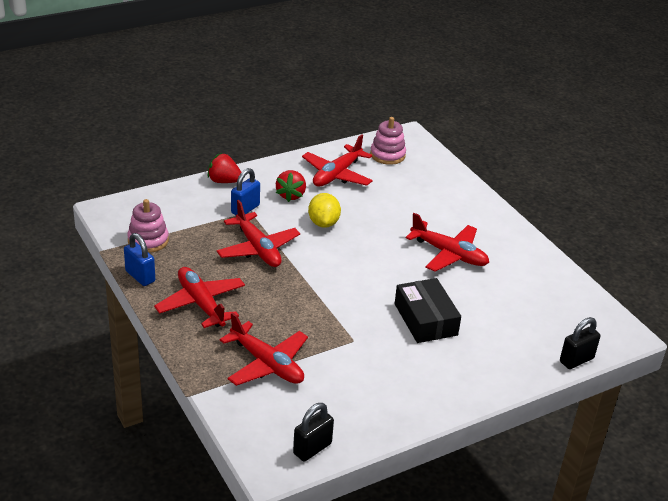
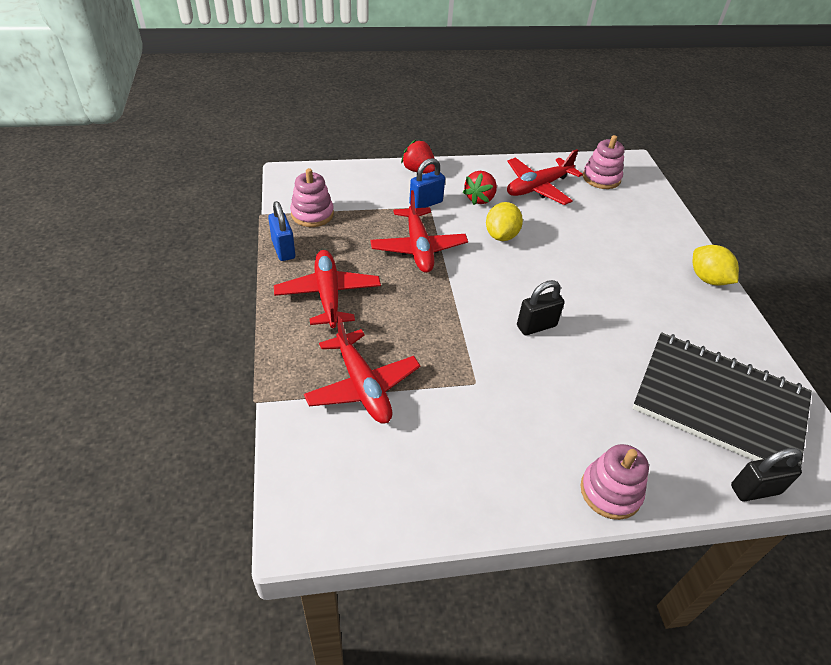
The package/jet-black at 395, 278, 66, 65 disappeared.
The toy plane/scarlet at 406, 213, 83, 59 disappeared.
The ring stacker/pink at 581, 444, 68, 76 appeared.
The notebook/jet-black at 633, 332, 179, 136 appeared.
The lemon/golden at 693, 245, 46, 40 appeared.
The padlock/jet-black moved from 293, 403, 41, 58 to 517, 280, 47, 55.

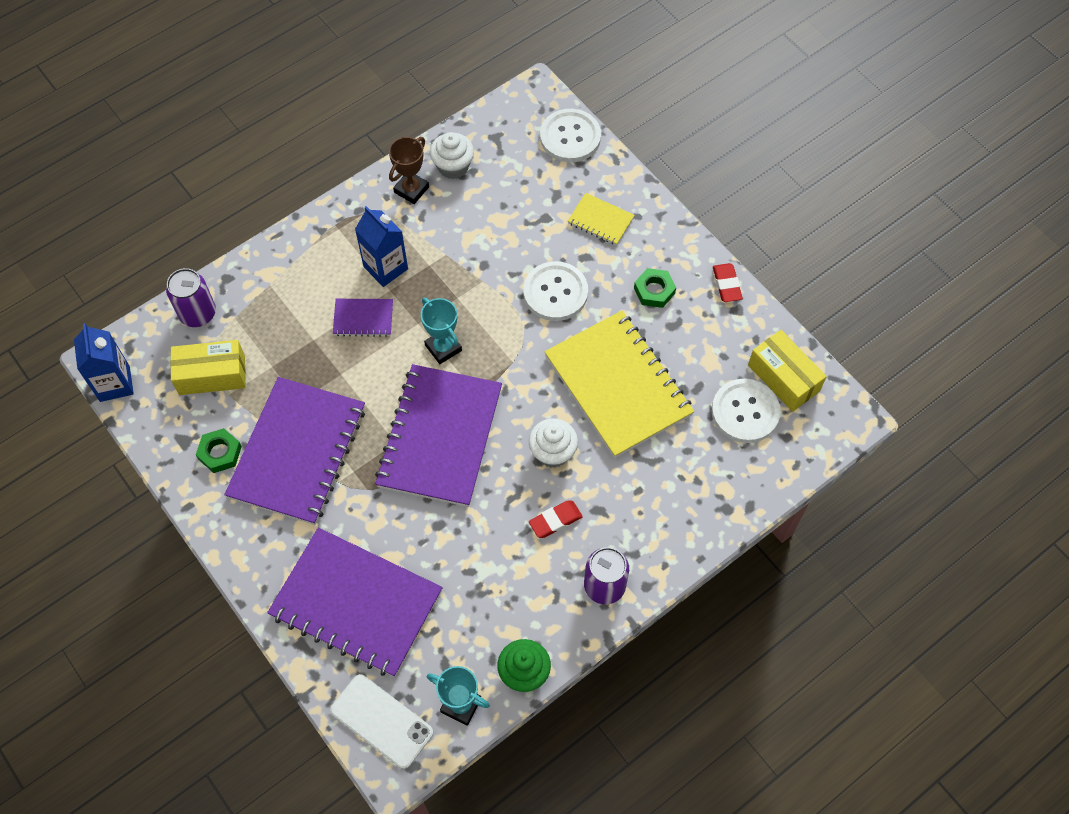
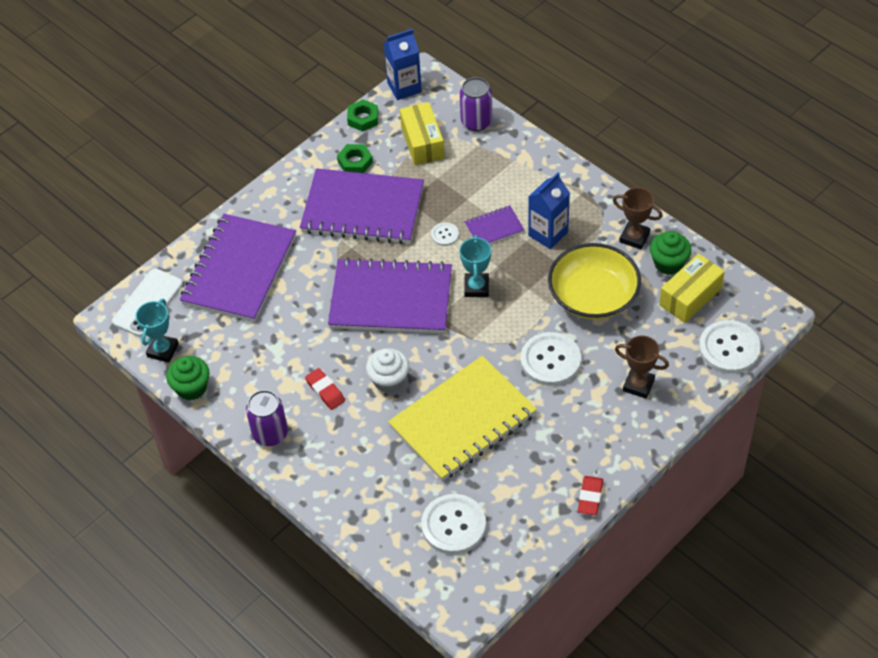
The sewing button/snow-white at 431, 222, 28, 24 appeared.
The bowl/golden at 548, 243, 93, 77 appeared.
The hexagon nut/leaf-green moved from 634, 268, 42, 40 to 347, 99, 31, 33.
The package/golden moved from 748, 330, 79, 82 to 659, 254, 66, 69.
The notebook/golden at 568, 193, 67, 52 was replaced by the trophy/dark brown at 615, 336, 54, 63.
The cupcake/snow-white at 430, 132, 44, 47 became the cupcake/leaf-green at 650, 231, 42, 44.
The notebook/royal purple at 333, 299, 60, 38 turned 75 degrees clockwise.
The trophy/teal at 421, 298, 41, 66 turned 45 degrees counterclockwise.
The pencil eraser/scarlet at 713, 263, 30, 39 turned 60 degrees counterclockwise.

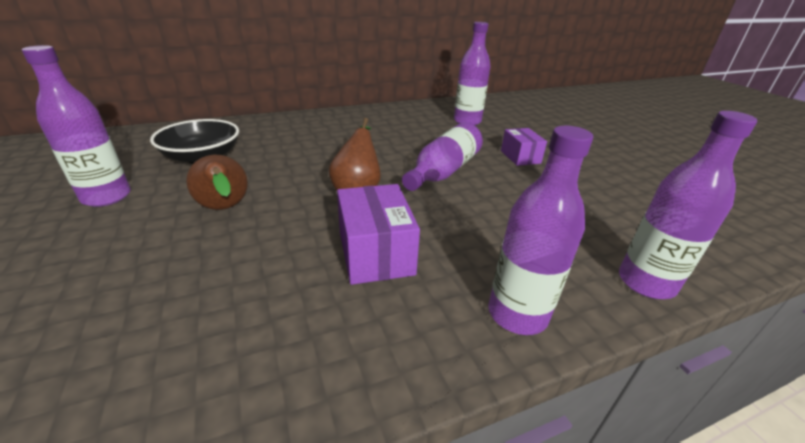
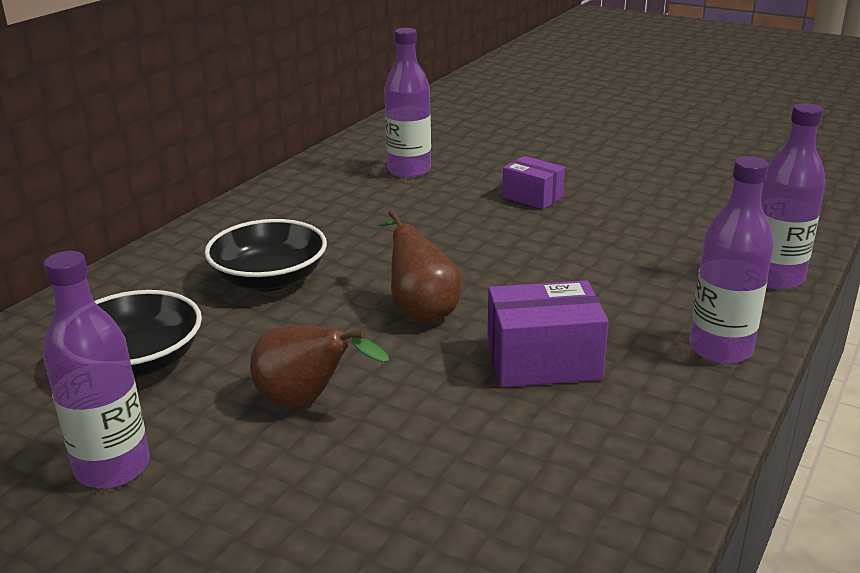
The flask/royal purple at 402, 122, 81, 69 disappeared.
The bowl/jet-black at 205, 219, 122, 72 appeared.
The package/royal purple at 337, 184, 83, 101 turned 45 degrees counterclockwise.

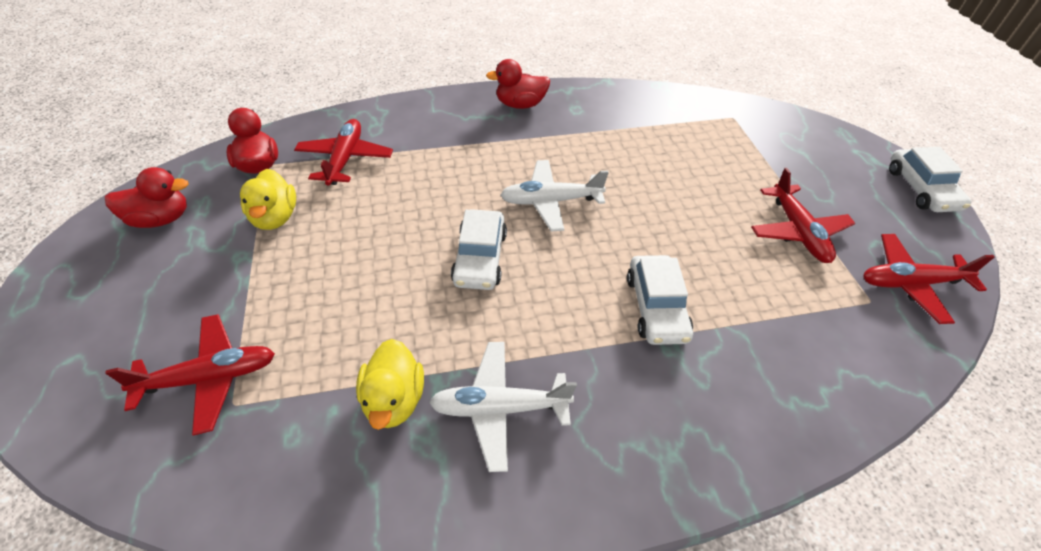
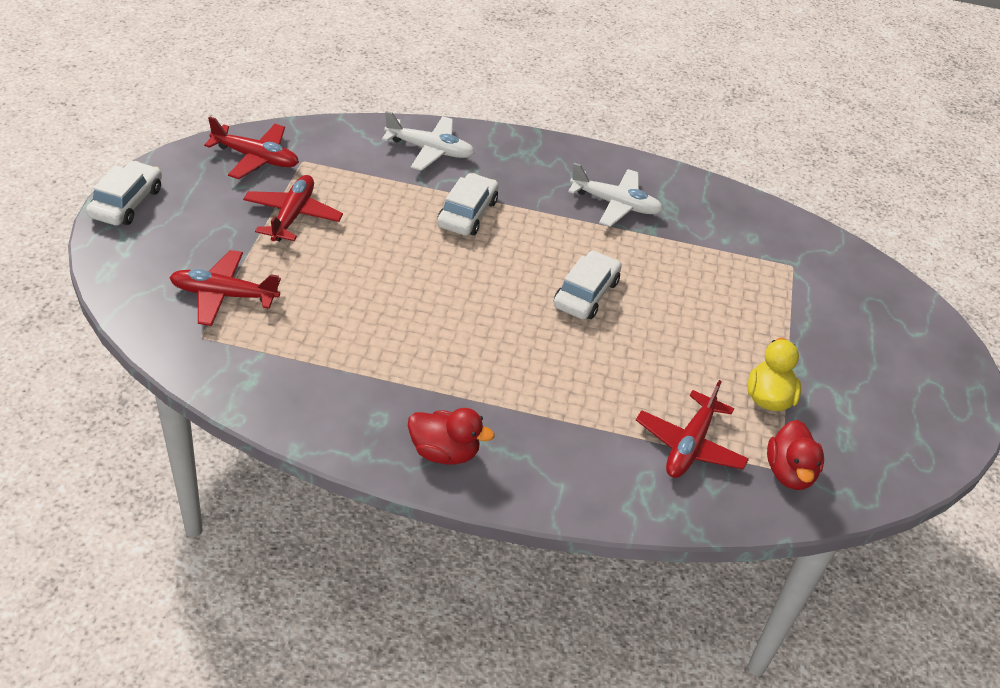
The toy duck/scarlet at 105, 167, 84, 61 disappeared.
The toy duck/golden at 356, 339, 68, 91 disappeared.
The toy plane/scarlet moved from 105, 314, 170, 122 to 169, 250, 112, 76.
The toy plane/snow-white moved from 500, 160, 109, 71 to 382, 111, 93, 60.

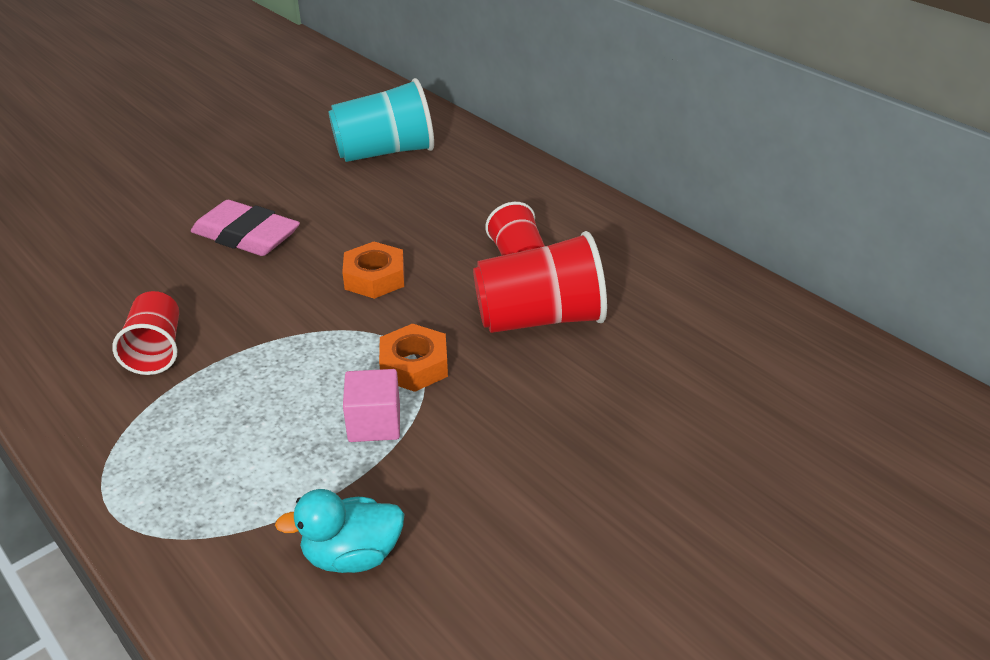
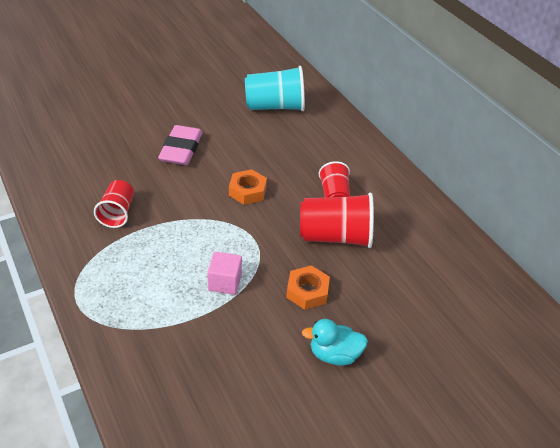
The toy duck/teal moved from 275, 489, 130, 84 to 302, 319, 66, 47.
The hexagon nut/orange-coloured moved from 379, 323, 69, 69 to 286, 265, 44, 45.
The pencil eraser/pink at 191, 200, 109, 56 turned 60 degrees clockwise.

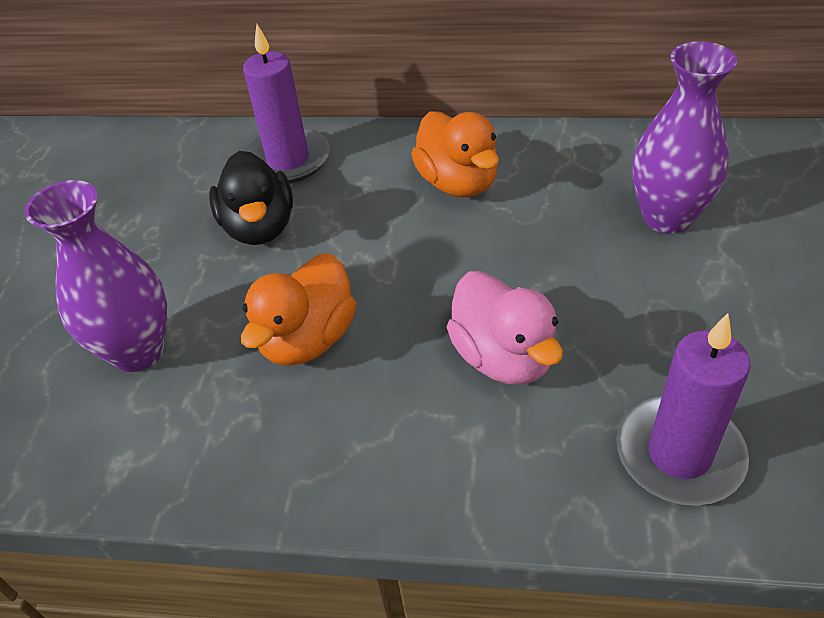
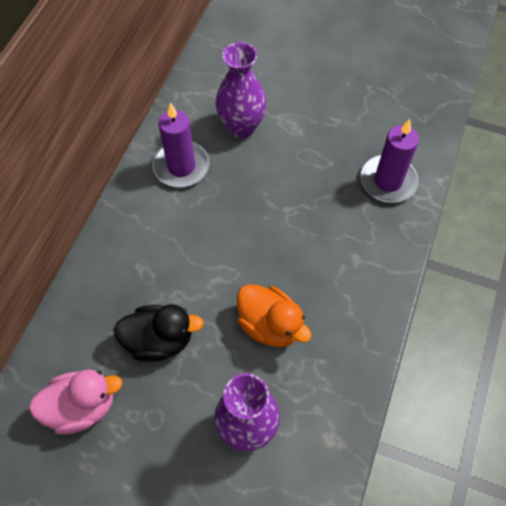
The toy duck/orange-coloured at 411, 111, 88, 86 disappeared.
The pillar candle/royal purple moved from 243, 24, 87, 159 to 153, 103, 57, 84.
The toy duck/pink moved from 447, 271, 116, 114 to 29, 369, 93, 65.

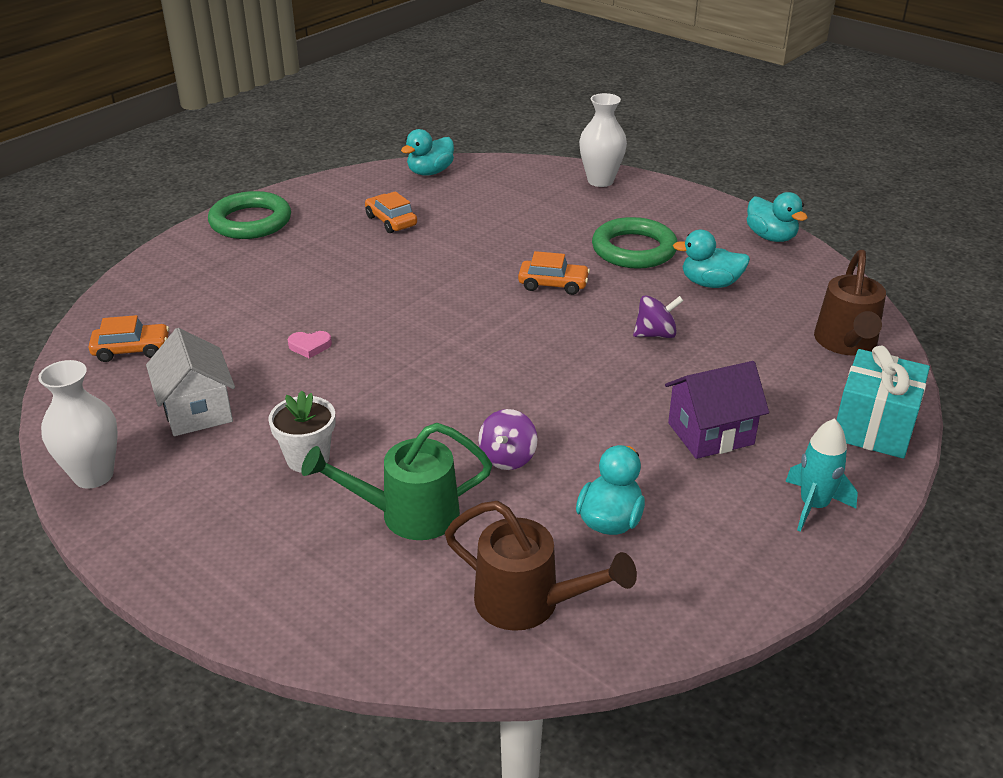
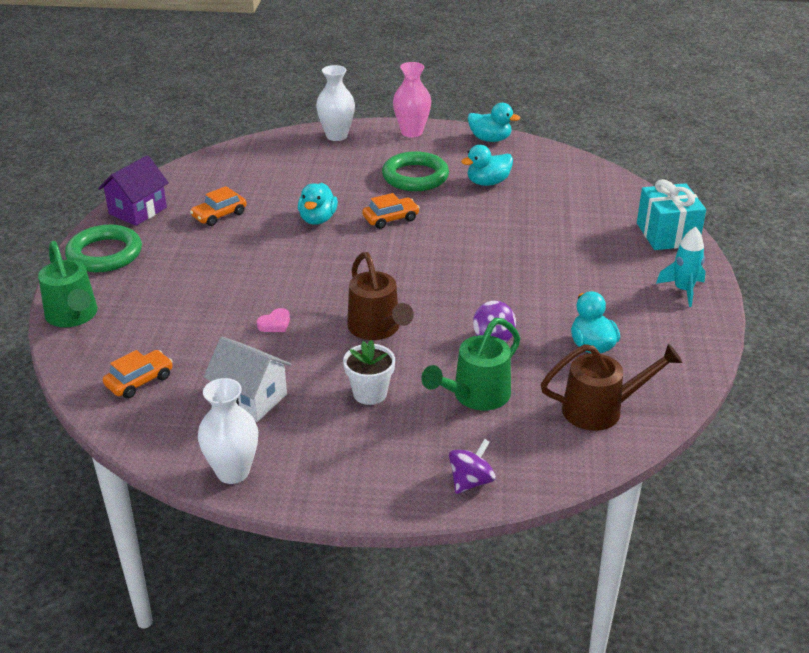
The watering can/leaf-green at 38, 241, 60, 86 appeared.
The tall vase/pink at 393, 62, 38, 76 appeared.
The toy duck/teal moved from 401, 129, 53, 47 to 298, 183, 40, 42.
The toy top/royal purple moved from 633, 295, 50, 43 to 449, 439, 47, 55.
The house/royal purple moved from 665, 361, 104, 98 to 98, 155, 71, 71.
The watering can/dark brown moved from 814, 250, 72, 106 to 347, 252, 67, 88.
The automobile/orange-coloured at 365, 191, 52, 42 turned 60 degrees counterclockwise.

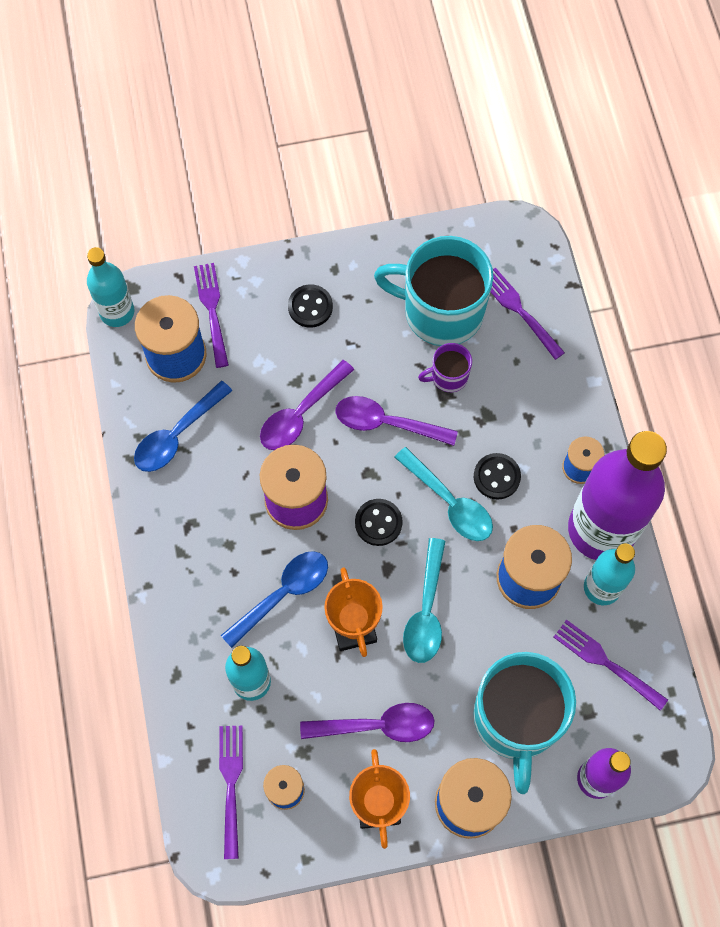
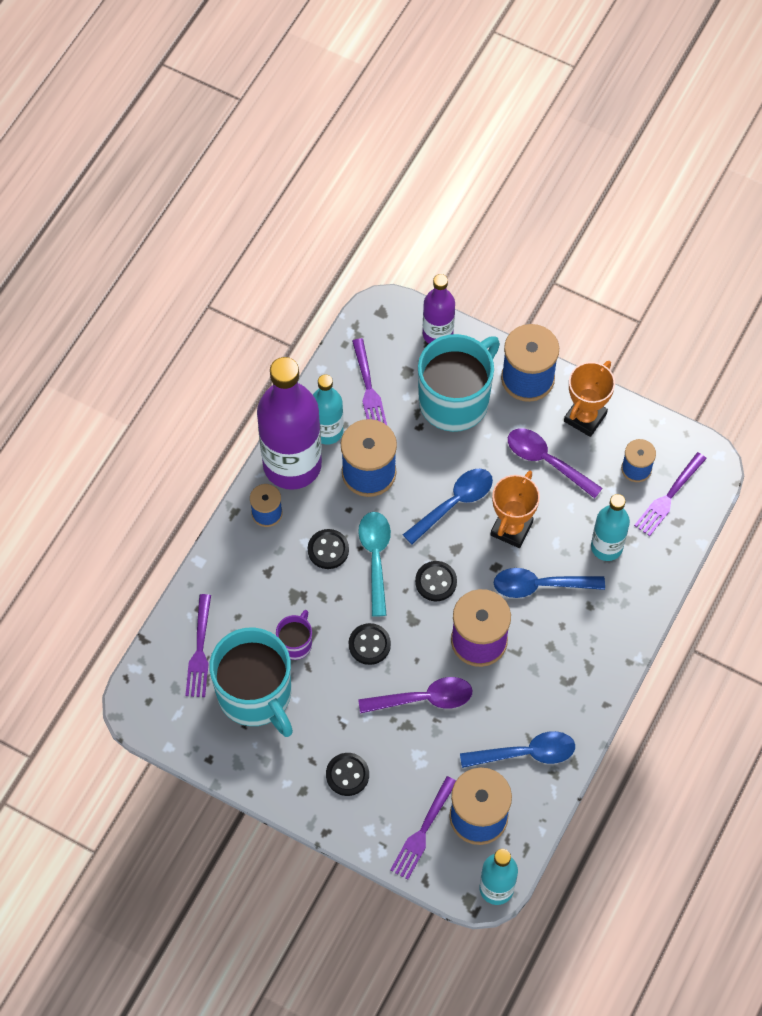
The spoon/royal purple at 336, 396, 122, 50 was replaced by the sewing button/jet-black at 349, 623, 42, 42.
The spoon/teal at 403, 538, 42, 125 became the spoon/blue at 403, 469, 90, 75.
The mug/royal purple at 418, 343, 54, 49 turned 90 degrees counterclockwise.

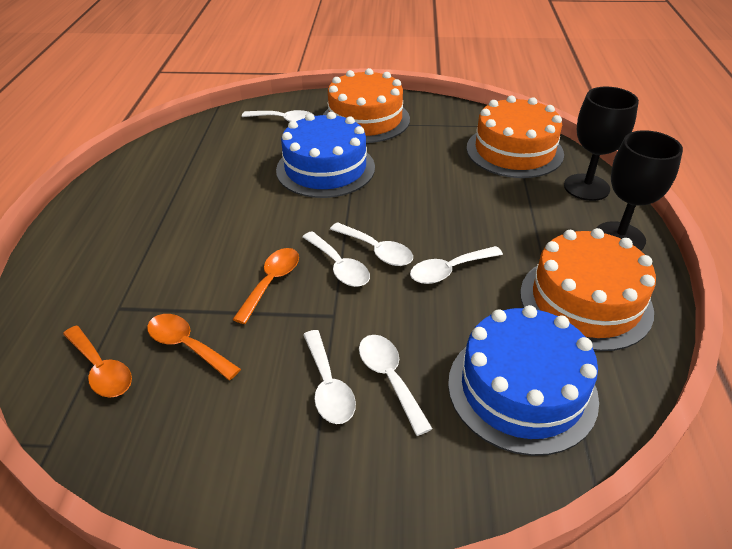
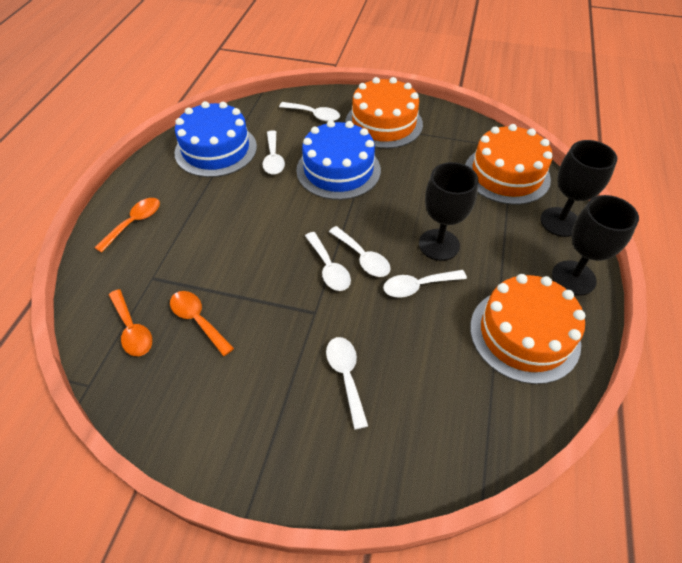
The wine glass/jet-black at 419, 162, 60, 99 appeared.
The spoon/orange-coloured moved from 232, 248, 67, 76 to 94, 198, 66, 55.
The spoon/snow-white moved from 303, 330, 53, 94 to 262, 130, 23, 45.
The gateau/blue moved from 448, 305, 151, 151 to 174, 101, 83, 76.

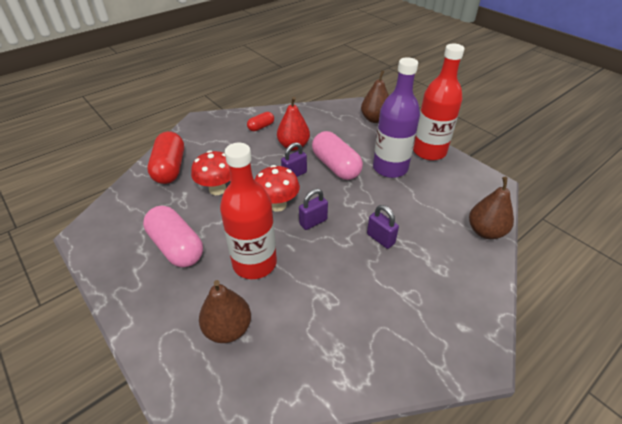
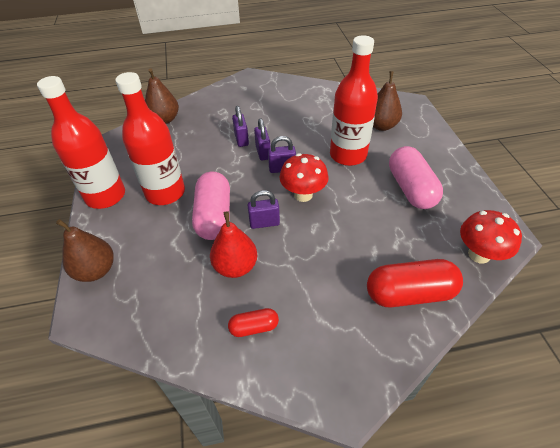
The padlock/royal purple at 254, 118, 17, 42 appeared.
The mushroom/scarlet moved from 191, 150, 40, 45 to 460, 210, 62, 54.
The flask/royal purple at 373, 57, 47, 121 became the flask/scarlet at 116, 72, 69, 133.
The capsule/scarlet at 147, 131, 37, 53 turned 60 degrees clockwise.

